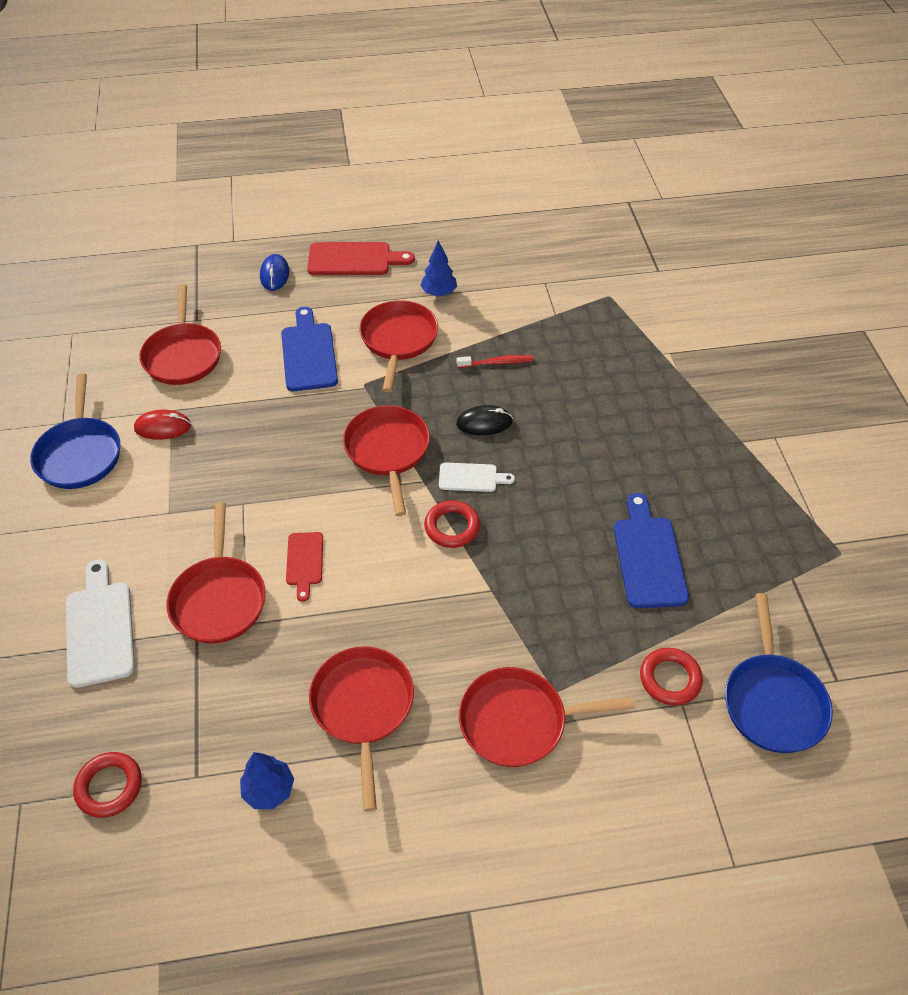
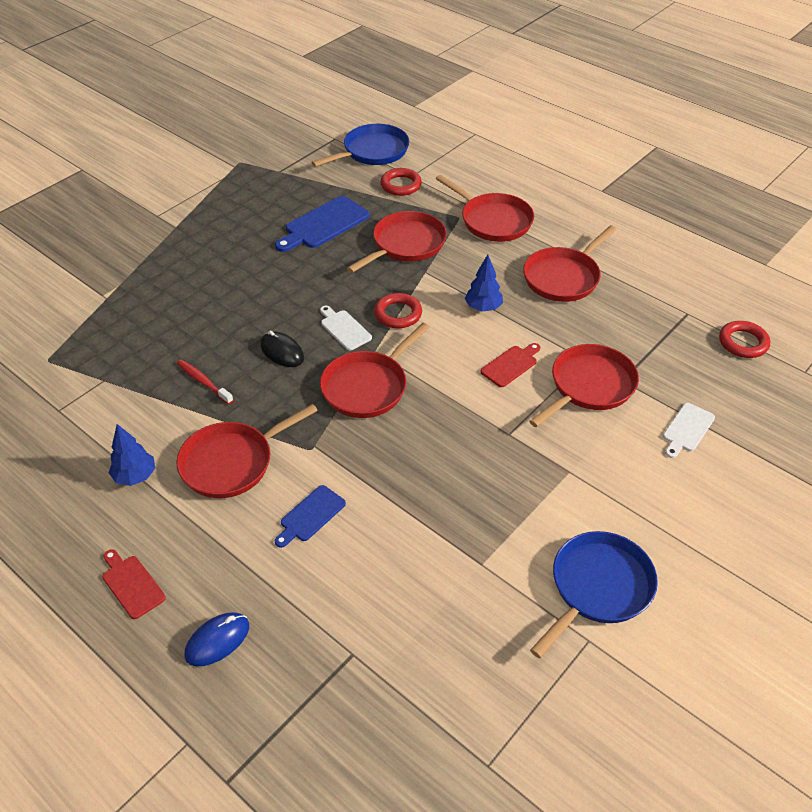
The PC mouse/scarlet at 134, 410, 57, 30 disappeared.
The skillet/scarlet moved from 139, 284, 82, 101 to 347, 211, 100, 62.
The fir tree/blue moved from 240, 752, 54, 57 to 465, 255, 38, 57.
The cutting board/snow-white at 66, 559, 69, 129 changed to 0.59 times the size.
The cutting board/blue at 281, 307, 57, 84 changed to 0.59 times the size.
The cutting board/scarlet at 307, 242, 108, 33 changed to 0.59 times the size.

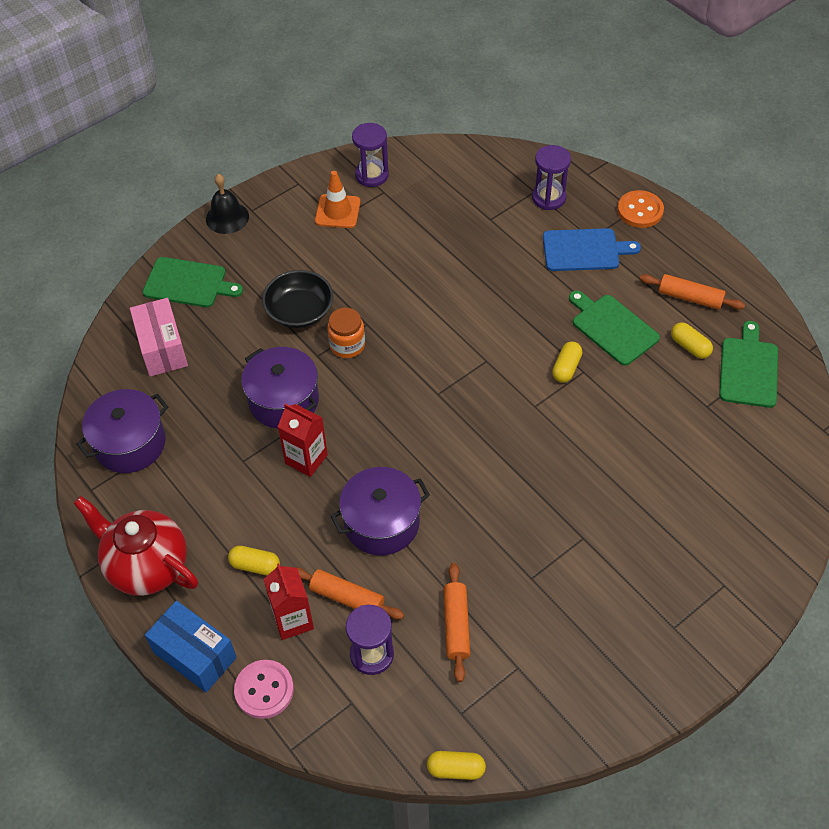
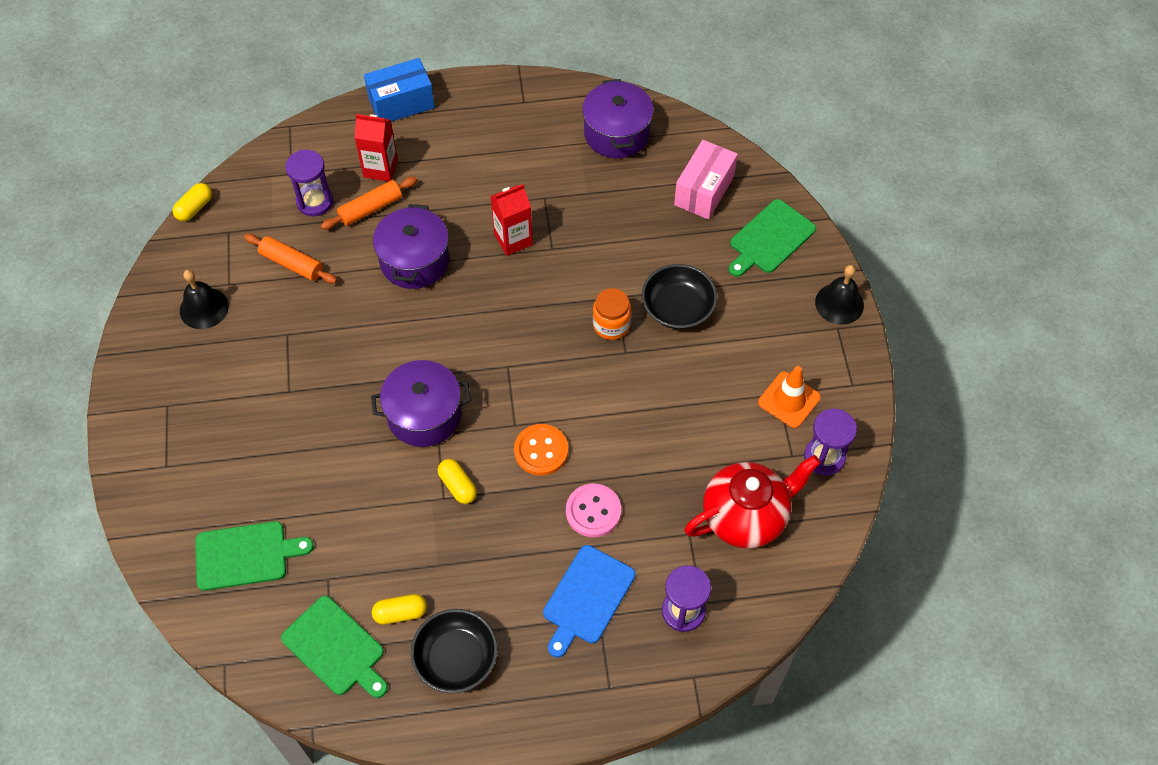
The capsule/golden at 228, 546, 52, 29 disappeared.
The hand bell/jet-black at 180, 270, 49, 59 appeared.
The tea pot/scarlet moved from 74, 496, 124, 99 to 684, 455, 137, 94.
The sewing button/pink moved from 234, 660, 60, 59 to 566, 484, 55, 53.
The pot/royal purple moved from 241, 347, 78, 82 to 371, 360, 100, 87.
The cutting board/leaf-green moved from 569, 290, 91, 76 to 195, 521, 119, 70.
The sewing button/orange-coloured moved from 617, 190, 47, 38 to 514, 424, 54, 52.
The pastry roller/orange-coloured at 640, 274, 105, 36 was replaced by the bowl/jet-black at 411, 609, 87, 84.
The package/pink at 130, 298, 58, 79 turned 75 degrees counterclockwise.

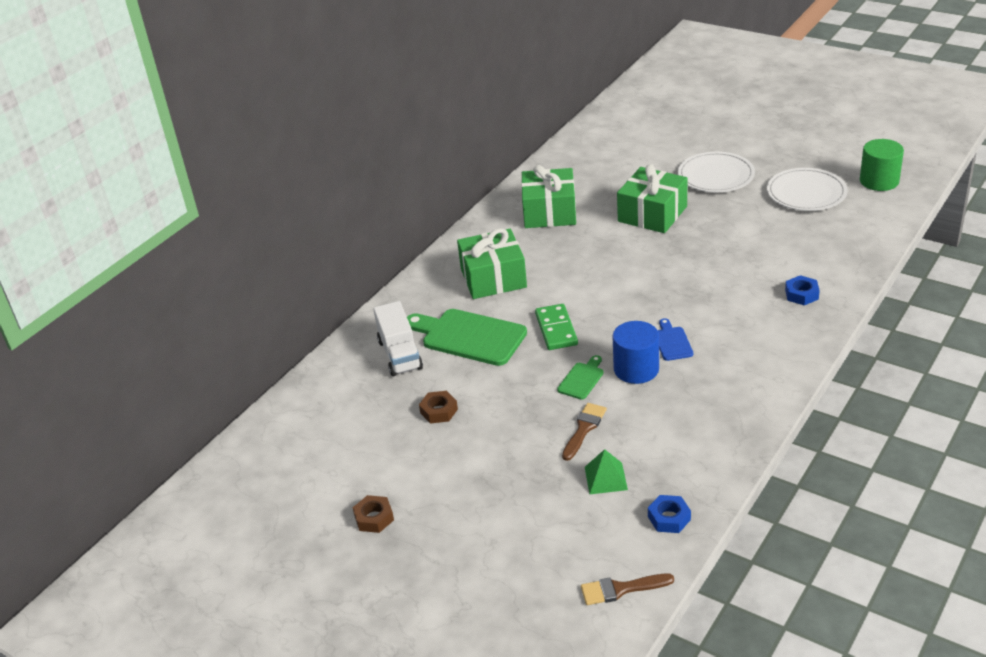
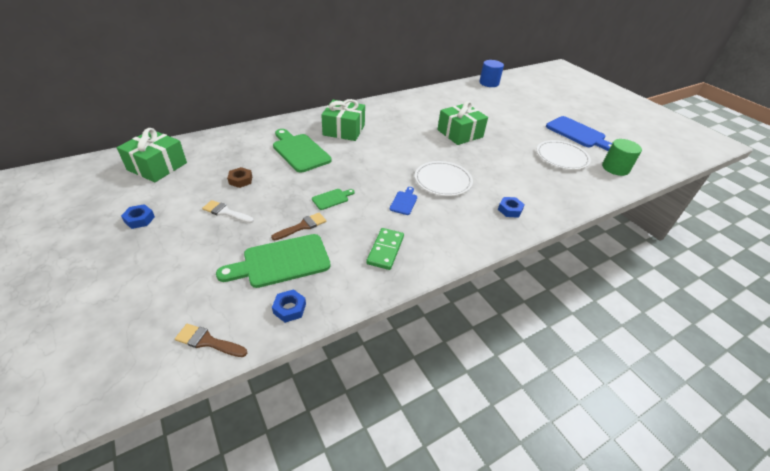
The truck/snow-white at 373, 301, 50, 75 disappeared.
The brush/snow-white at 202, 200, 52, 23 appeared.
The cutting board/blue at 546, 116, 66, 35 appeared.
The present/leaf-green moved from 521, 165, 55, 63 to 117, 128, 70, 54.
The domino/leaf-green moved from 535, 304, 43, 46 to 366, 228, 38, 42.
The solid cylinder/blue moved from 612, 321, 47, 63 to 479, 60, 25, 27.
The dinner plate/snow-white moved from 678, 152, 77, 41 to 415, 161, 58, 35.
The pyramid/leaf-green at 585, 449, 43, 45 was replaced by the cutting board/leaf-green at 216, 234, 115, 54.
The hexagon nut/dark brown at 352, 495, 42, 38 became the hexagon nut/blue at 121, 204, 34, 25.

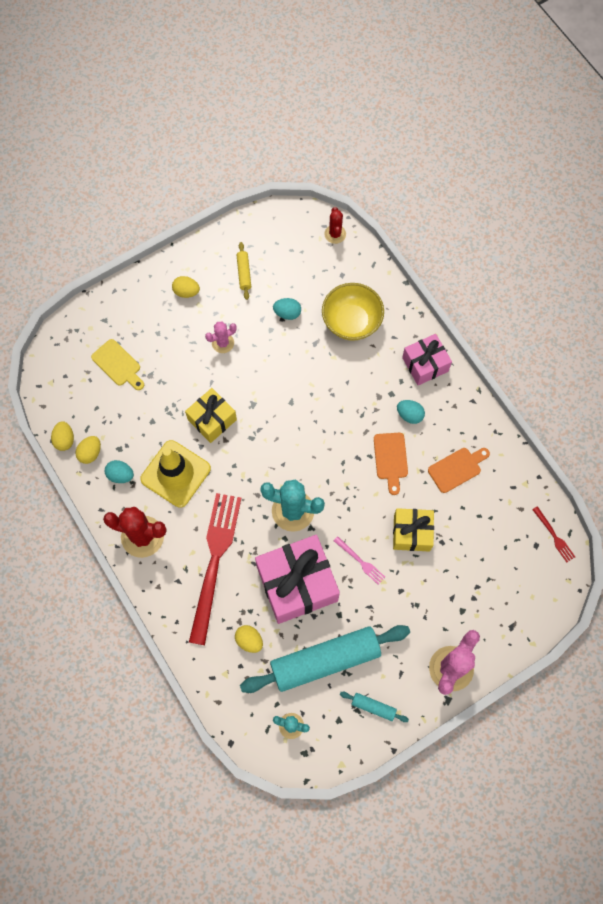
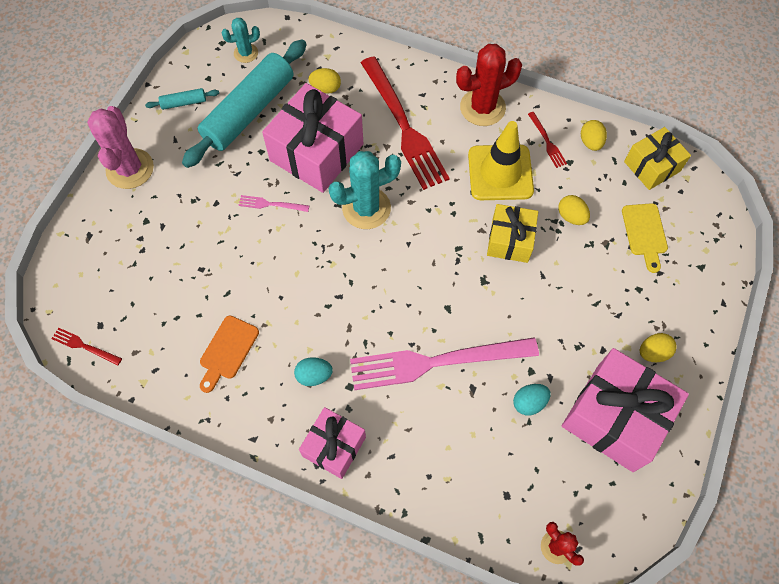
The cactus/pink at 205, 321, 32, 32 disappeared.
The bowl/golden at 322, 283, 62, 58 disappeared.
The cutting board/orange-coloured at 374, 433, 34, 62 disappeared.
The fork/pink at 350, 337, 189, 53 appeared.
The egg shape/golden moved from 51, 421, 23, 30 to 558, 195, 32, 30.
The present/golden moved from 393, 508, 41, 44 to 624, 127, 67, 63.
The egg shape/teal at 105, 460, 29, 23 was replaced by the fork/scarlet at 528, 112, 39, 56.
The pastry roller/golden at 236, 242, 15, 58 was replaced by the present/pink at 562, 348, 127, 124.
The cutting board/golden at 91, 339, 53, 51 turned 105 degrees counterclockwise.

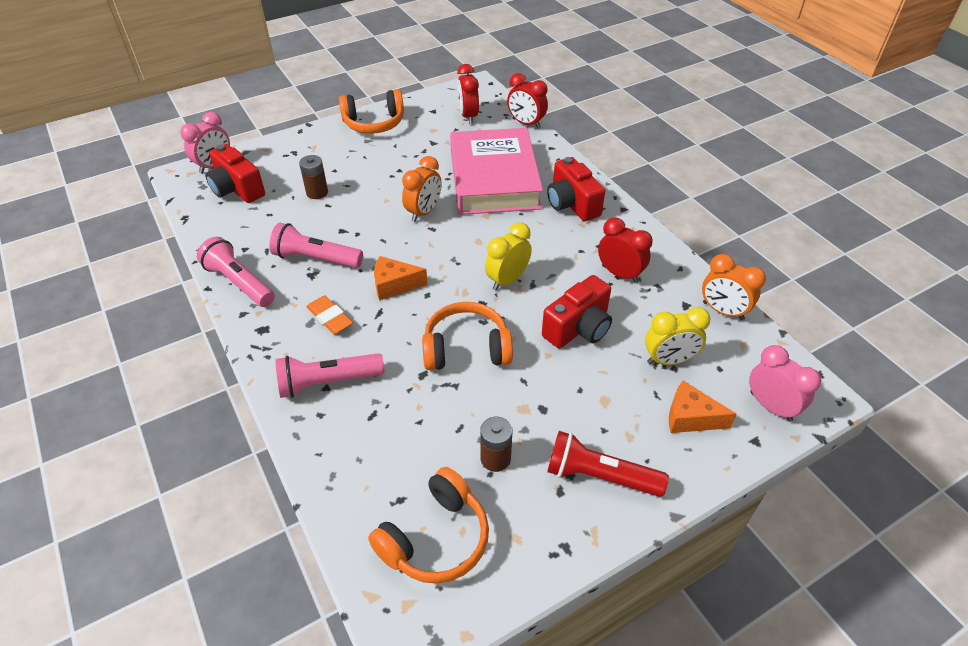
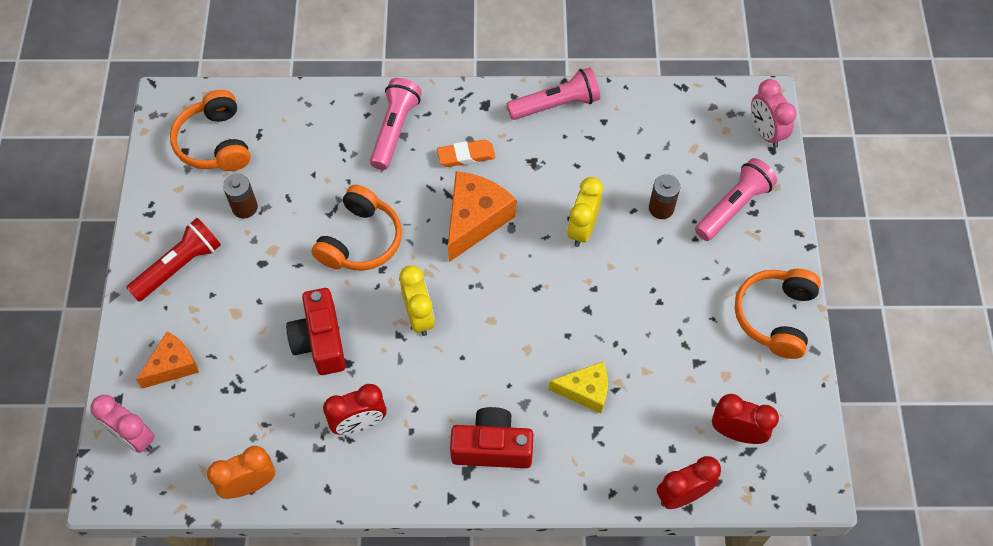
The camera/scarlet at 205, 144, 60, 59 disappeared.
The bedside clock/orange-coloured at 402, 156, 40, 66 disappeared.
The pocket torch/pink moved from 269, 223, 94, 45 to 695, 158, 82, 83.
The bedside clock/golden moved from 645, 307, 66, 58 to 567, 177, 36, 70.
The hardcover/pink at 450, 128, 93, 87 was replaced by the cheese/golden at 549, 361, 59, 53.
The bedside clock/pink at 749, 345, 72, 77 turned 45 degrees clockwise.
The cheese/orange-coloured at 374, 256, 54, 45 changed to 1.56 times the size.

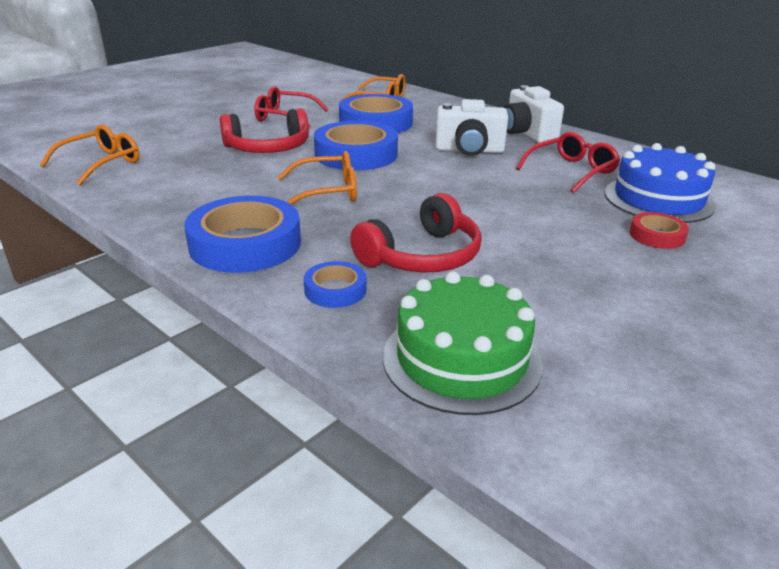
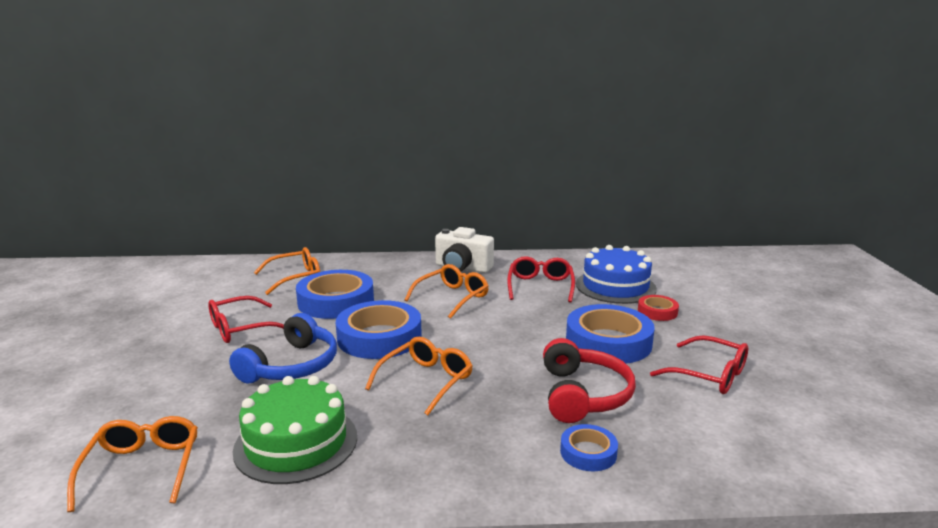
The glasses/scarlet at 650, 335, 98, 59 appeared.
The sticky tape/blue moved from 184, 196, 117, 77 to 566, 304, 89, 59.
The gateau/leaf-green moved from 383, 271, 160, 144 to 233, 376, 124, 108.
The camera/snow-white at 435, 99, 73, 57 was replaced by the glasses/orange-coloured at 404, 264, 85, 55.
The headset/scarlet at 220, 108, 89, 45 became the headset/blue at 229, 313, 108, 71.

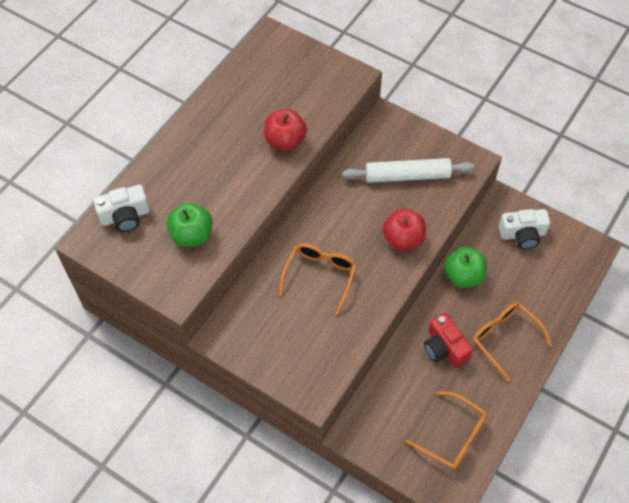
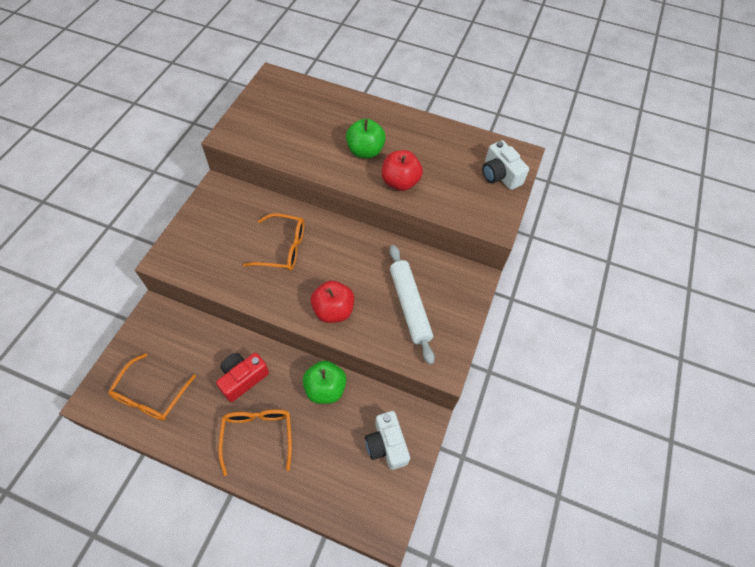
The camera/snow-white moved from 93, 185, 57, 47 to 482, 140, 47, 50.
The apple/leaf-green moved from 167, 203, 46, 44 to 346, 119, 40, 39.
The glasses/orange-coloured at 473, 302, 79, 79 turned 45 degrees counterclockwise.

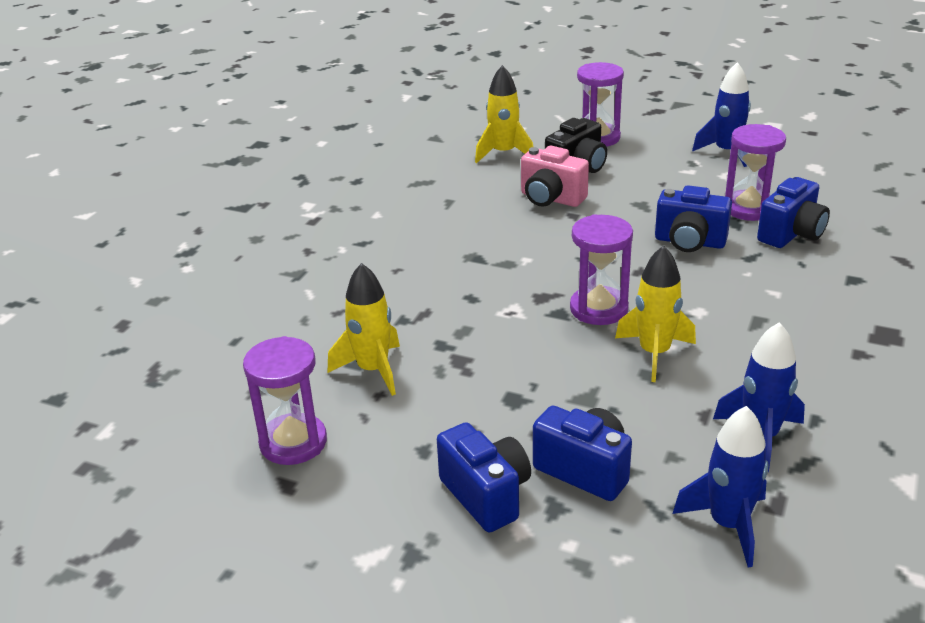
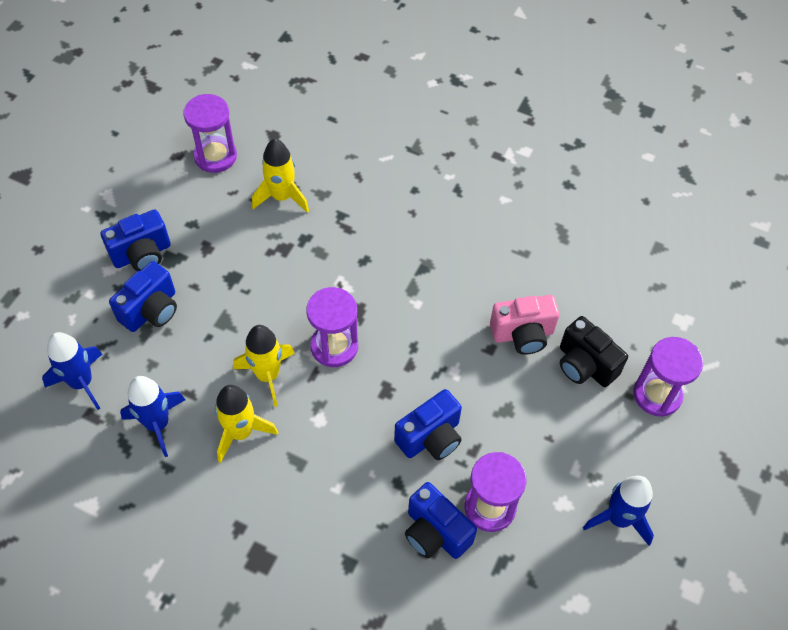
The toy rocket/golden moved from 475, 65, 58, 98 to 215, 385, 63, 78.
The camera/pink at 521, 146, 68, 61 turned 135 degrees counterclockwise.
The camera/blue at 655, 185, 77, 67 turned 150 degrees counterclockwise.

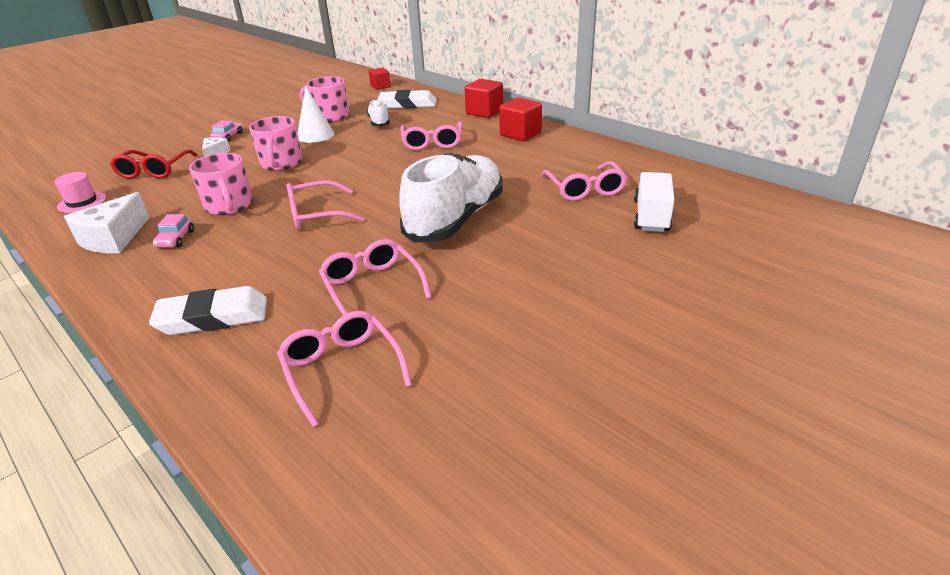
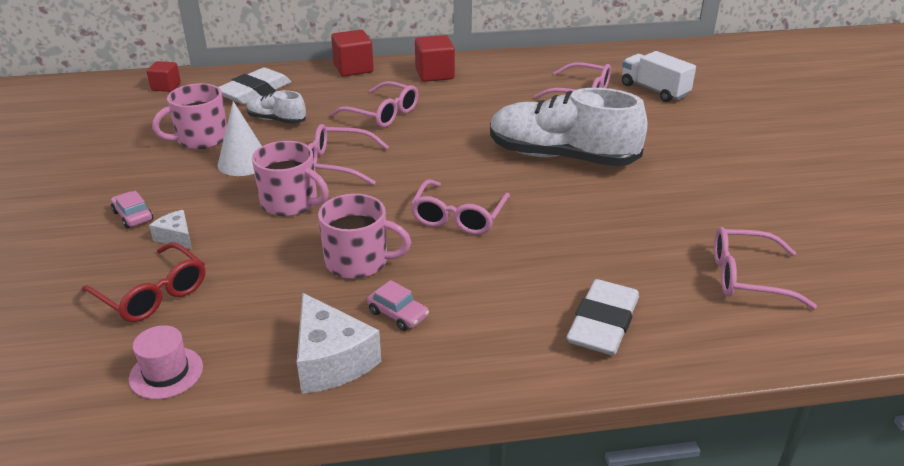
The glasses/pink moved from 319, 239, 112, 76 to 308, 124, 81, 61.
The sneaker/snow-white at 399, 153, 104, 89 turned 45 degrees counterclockwise.

